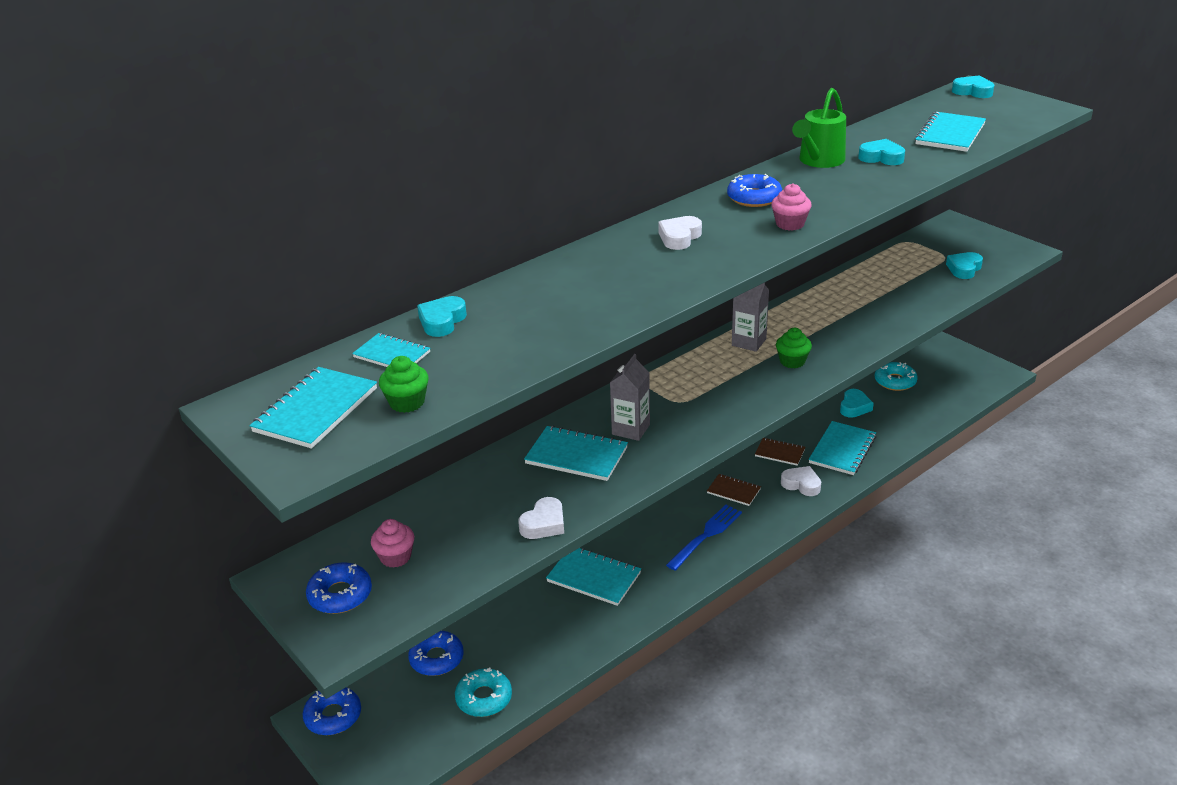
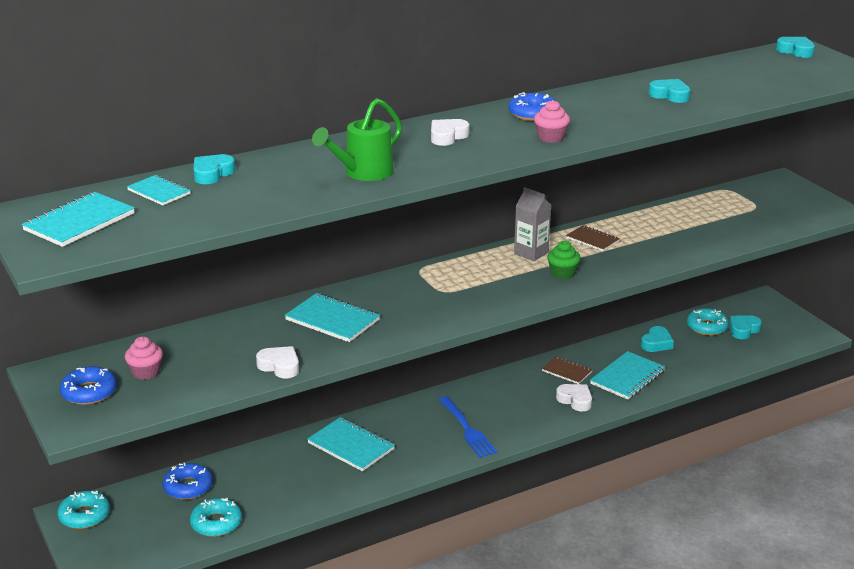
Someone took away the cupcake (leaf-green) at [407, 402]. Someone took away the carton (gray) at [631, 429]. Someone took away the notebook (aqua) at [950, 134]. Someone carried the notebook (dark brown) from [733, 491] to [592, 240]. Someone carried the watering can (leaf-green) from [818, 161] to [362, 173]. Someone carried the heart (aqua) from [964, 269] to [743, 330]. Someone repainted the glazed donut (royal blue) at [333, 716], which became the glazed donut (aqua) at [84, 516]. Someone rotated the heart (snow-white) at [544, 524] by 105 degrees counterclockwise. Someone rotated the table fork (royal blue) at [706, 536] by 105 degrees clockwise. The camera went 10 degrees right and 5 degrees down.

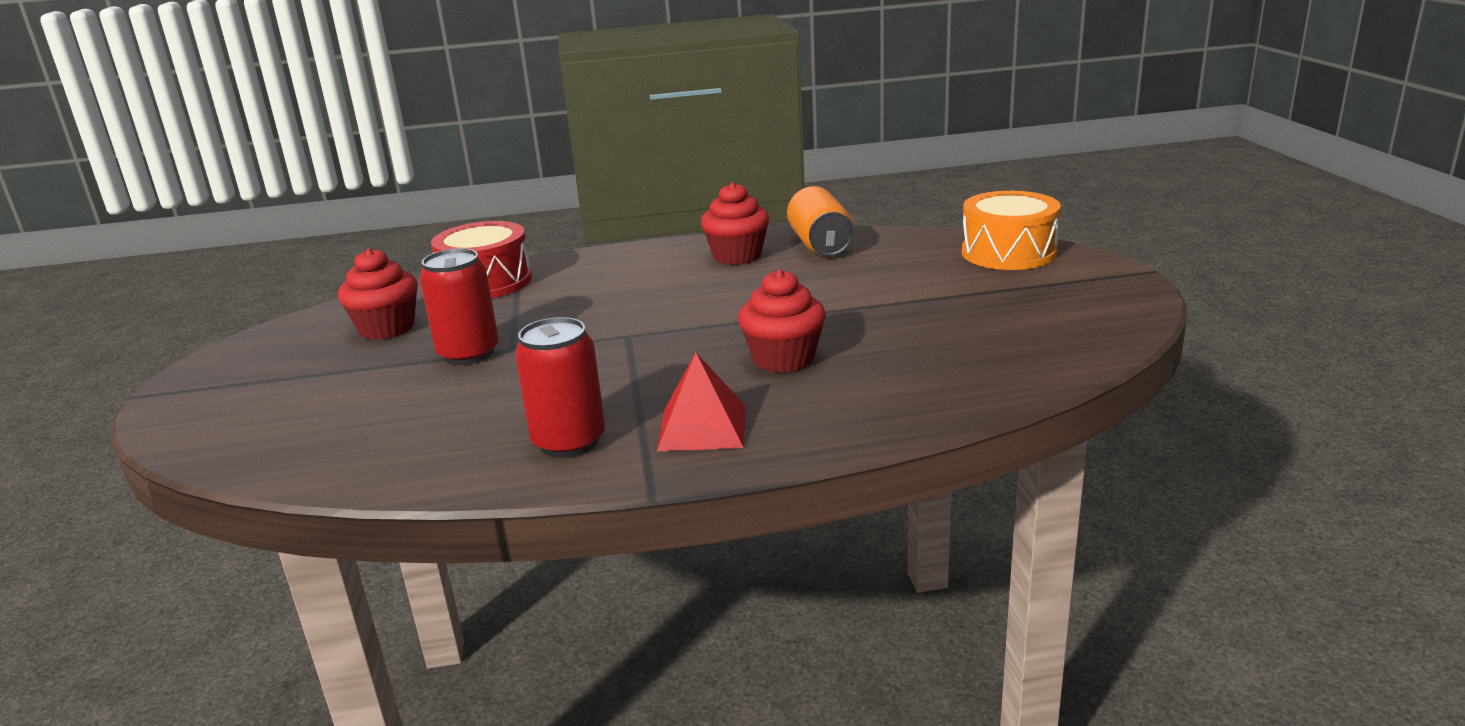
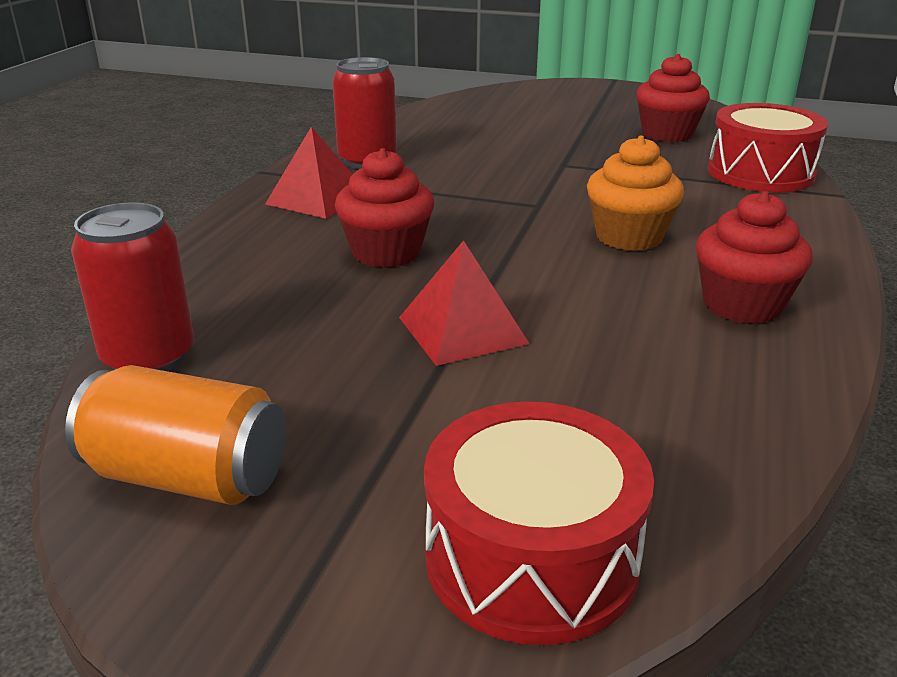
Someone put down the solid pyramid (red) at [462, 330]. Someone put down the cupcake (orange-coloured) at [629, 237]. Someone carried the soda can (red) from [469, 354] to [149, 358]. Someone carried the soda can (orange-coloured) from [820, 245] to [188, 477]. Someone repainted the toy drum (orange-coloured) at [1008, 253], which became the toy drum (red) at [531, 558]. The camera went 115 degrees right and 5 degrees up.

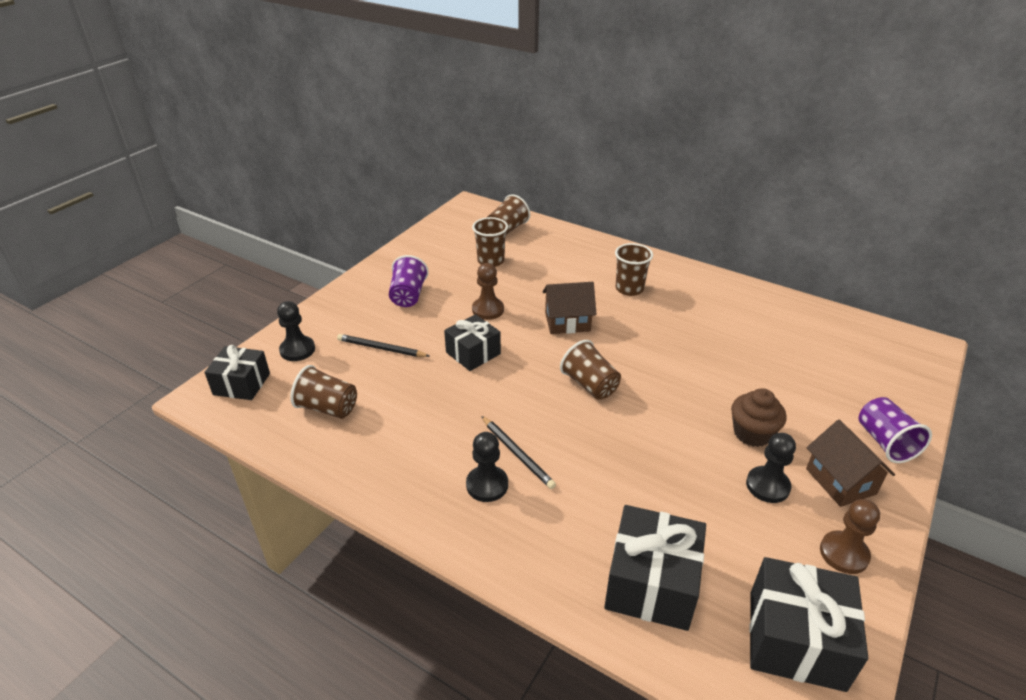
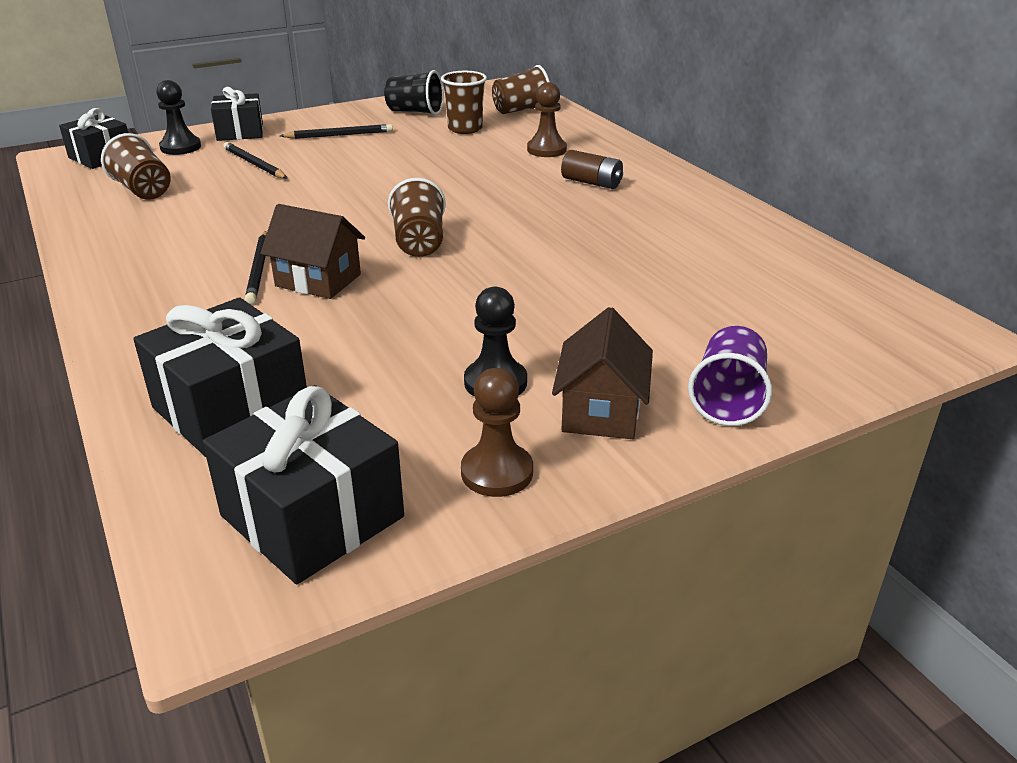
Someone took away the game pawn (black) at [487, 485]. Someone took away the cupcake (dark brown) at [752, 433]. Someone put down the cup (black) at [415, 112]. Someone carried the present (black) from [473, 353] to [240, 132]. Someone carried the game pawn (dark brown) from [488, 310] to [546, 150]. Someone carried the cottage (dark brown) from [567, 322] to [318, 280]. Someone swapped the cup (royal purple) at [408, 295] for the pencil (black) at [339, 135]. Someone swapped the cup (dark brown) at [629, 289] for the battery (dark brown) at [591, 182]. The camera went 30 degrees right and 5 degrees down.

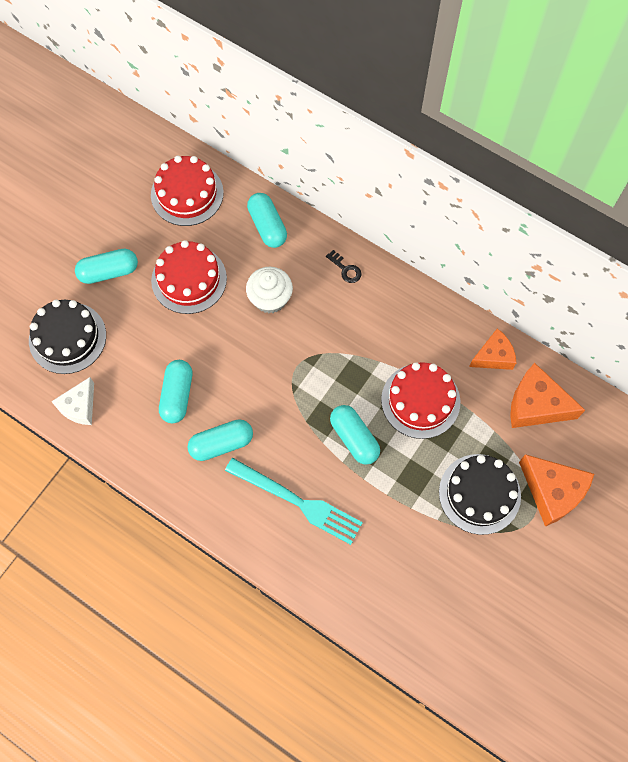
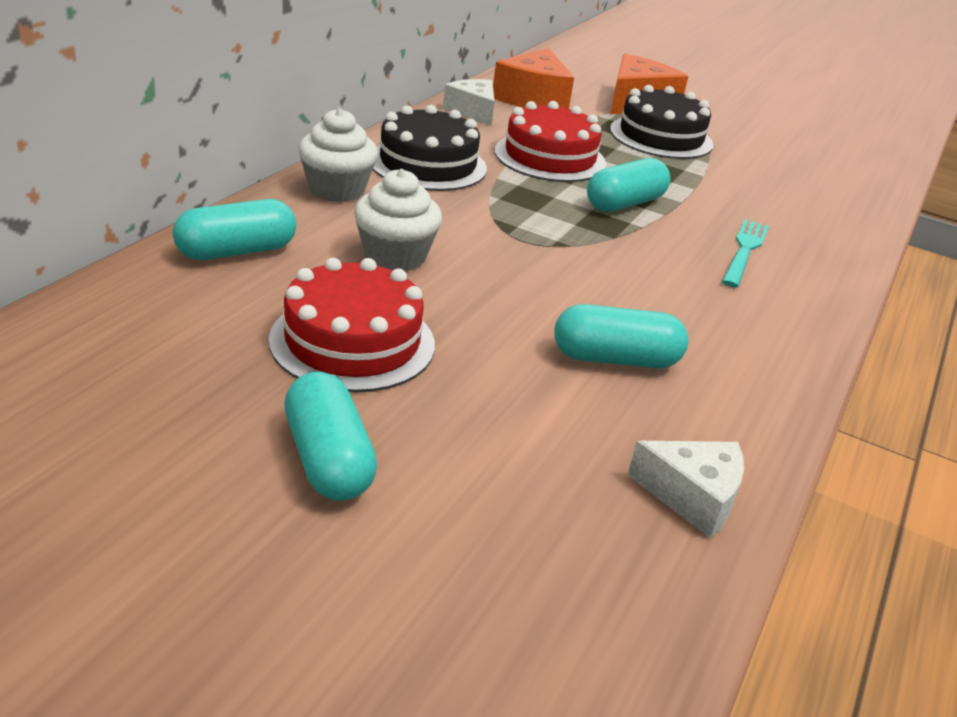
Someone took away the gateau (red) at [187, 194]. Someone took away the pill shape (aqua) at [221, 444]. Someone carried the gateau (black) from [67, 338] to [428, 164]. Someone swapped the door key (black) at [345, 269] for the cupcake (snow-white) at [337, 190]. Someone repainted the cheese (orange-coloured) at [493, 356], which became the cheese (snow-white) at [473, 112]. Someone scaled the table fork (aqua) at [297, 502] by 0.66. The camera went 100 degrees left and 35 degrees down.

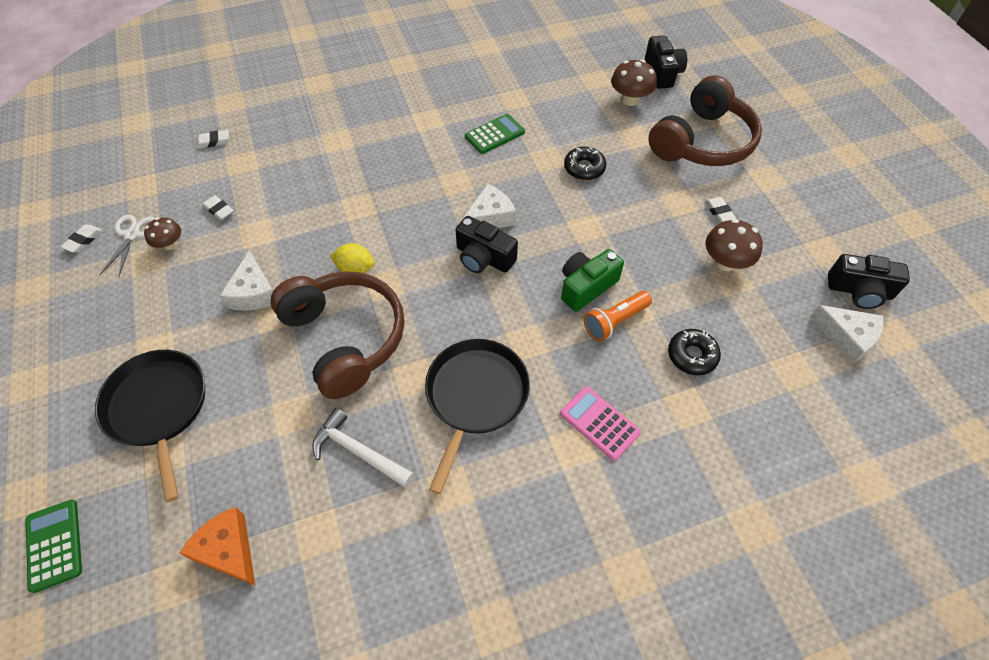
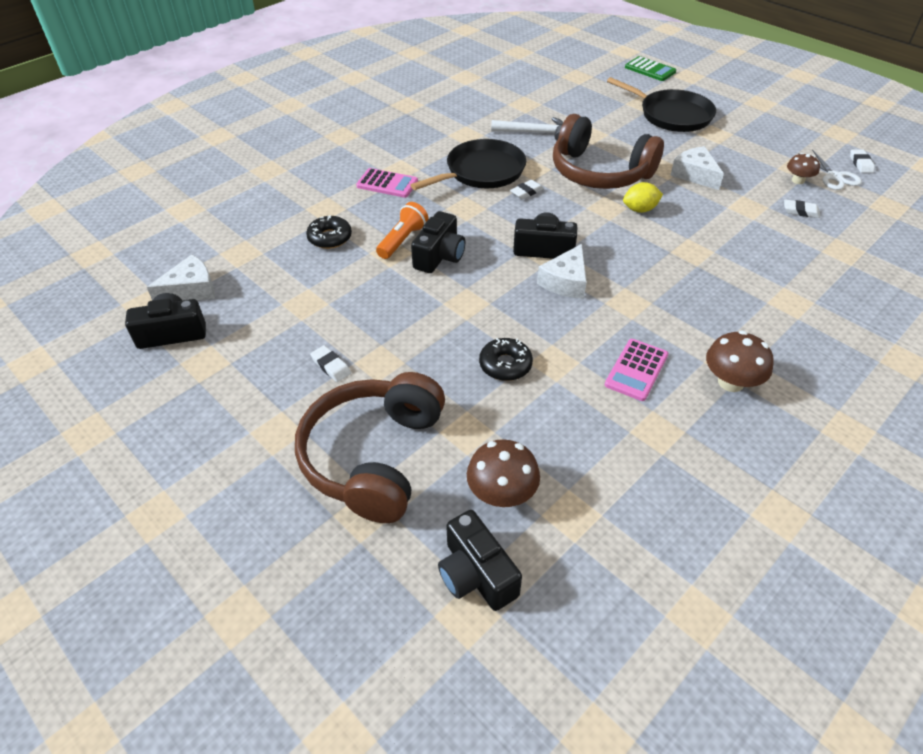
Someone took away the cheese (orange-coloured) at [228, 550]. Someone carried the pencil eraser (snow-white) from [213, 141] to [526, 192]. Someone carried the toadstool (dark brown) from [725, 262] to [730, 382]. Someone repainted the calculator (leaf-green) at [494, 134], which became the calculator (pink) at [636, 370]. Someone repainted the photo camera (leaf-green) at [586, 287], which became the photo camera (black) at [439, 256]. Someone rotated the pan (black) at [475, 397] by 120 degrees counterclockwise. Someone rotated the cheese (snow-white) at [846, 337] by 135 degrees clockwise. The camera went 155 degrees right and 10 degrees down.

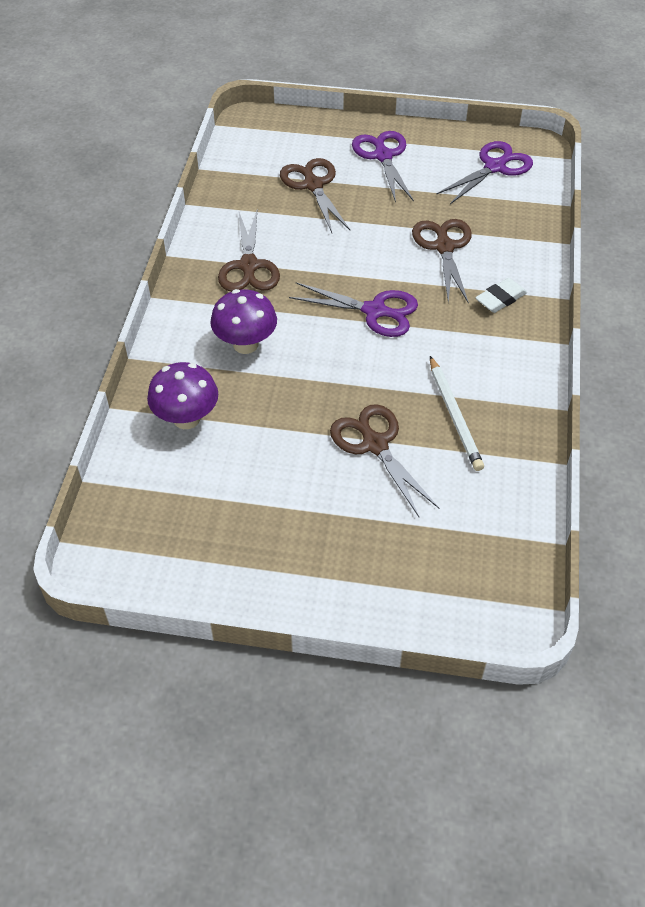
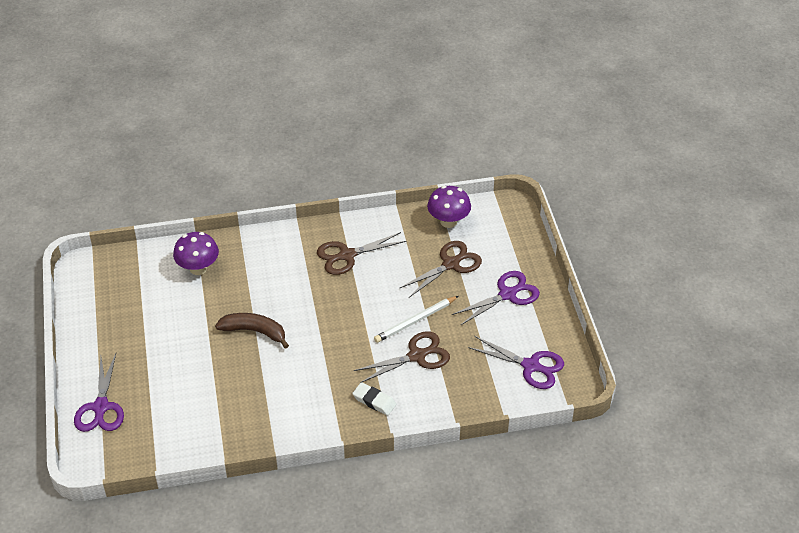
Someone took away the pair of scissors (dark brown) at [374, 444]. Someone put down the banana (dark brown) at [254, 331]. Someone carried the toadstool (royal purple) from [245, 344] to [448, 221]. Someone carried the pair of scissors (royal purple) from [375, 311] to [101, 407]. Someone carried the pencil (snow-white) from [454, 415] to [415, 321]. The camera went 70 degrees right and 5 degrees down.

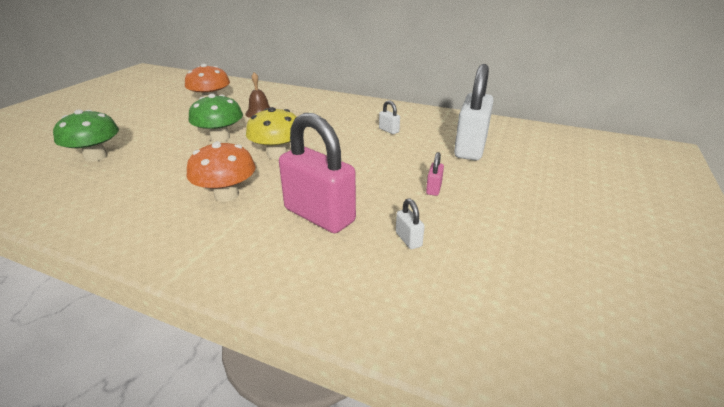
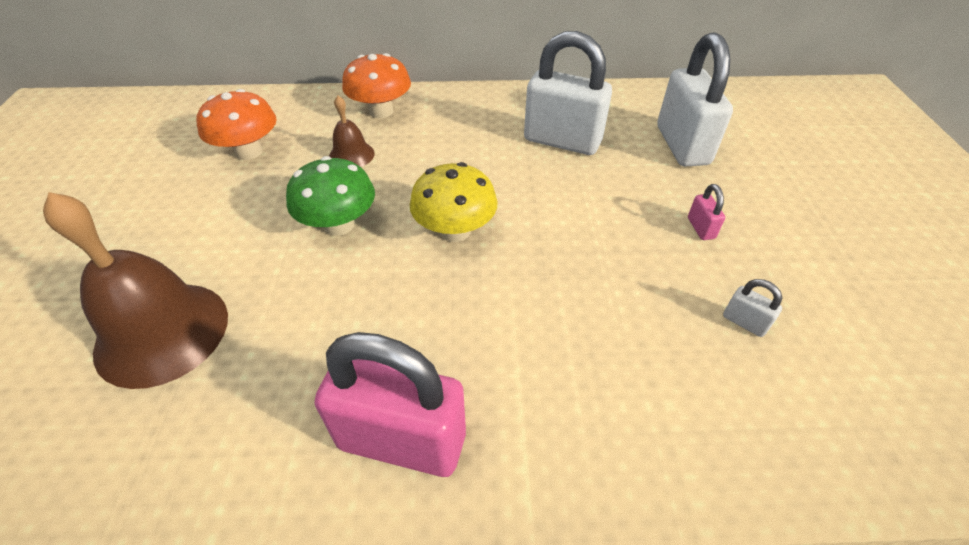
Someone carried the toadstool (orange-coloured) from [226, 195] to [381, 111]. Someone carried the small lock (pink) from [319, 215] to [402, 440]. Someone swapped the toadstool (leaf-green) at [96, 156] for the hand bell (dark brown) at [162, 332]. Someone scaled the small lock (snow-white) at [389, 130] by 2.45. The camera went 25 degrees left and 15 degrees up.

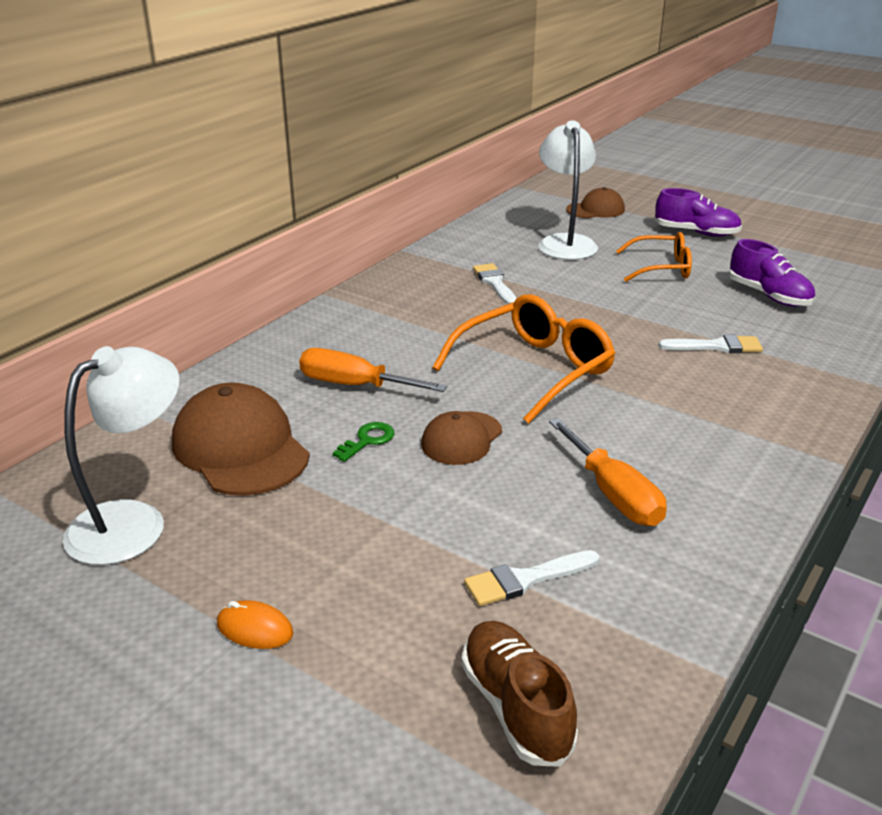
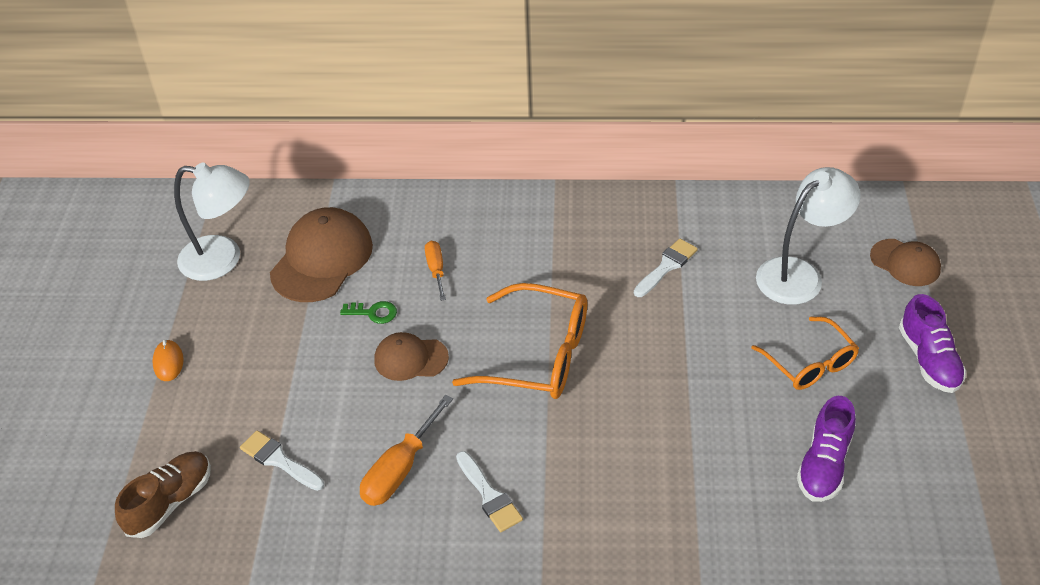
Someone carried the paintbrush (snow-white) from [716, 346] to [489, 495]. Someone scaled the flat screwdriver (orange-coloured) at [354, 385] by 0.62. The camera went 60 degrees right and 15 degrees up.

